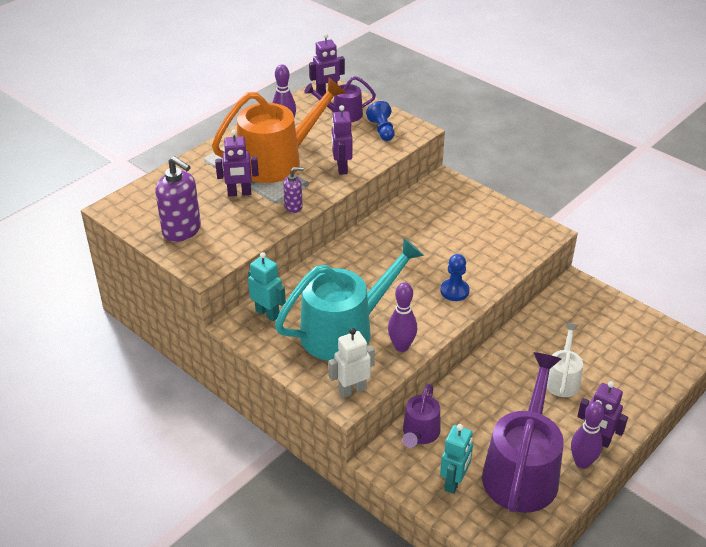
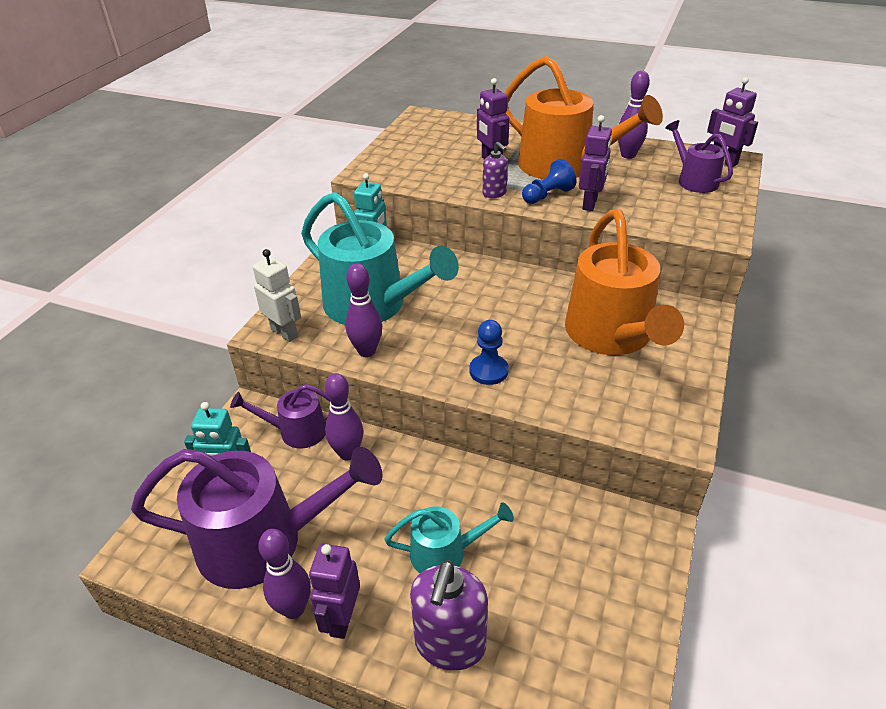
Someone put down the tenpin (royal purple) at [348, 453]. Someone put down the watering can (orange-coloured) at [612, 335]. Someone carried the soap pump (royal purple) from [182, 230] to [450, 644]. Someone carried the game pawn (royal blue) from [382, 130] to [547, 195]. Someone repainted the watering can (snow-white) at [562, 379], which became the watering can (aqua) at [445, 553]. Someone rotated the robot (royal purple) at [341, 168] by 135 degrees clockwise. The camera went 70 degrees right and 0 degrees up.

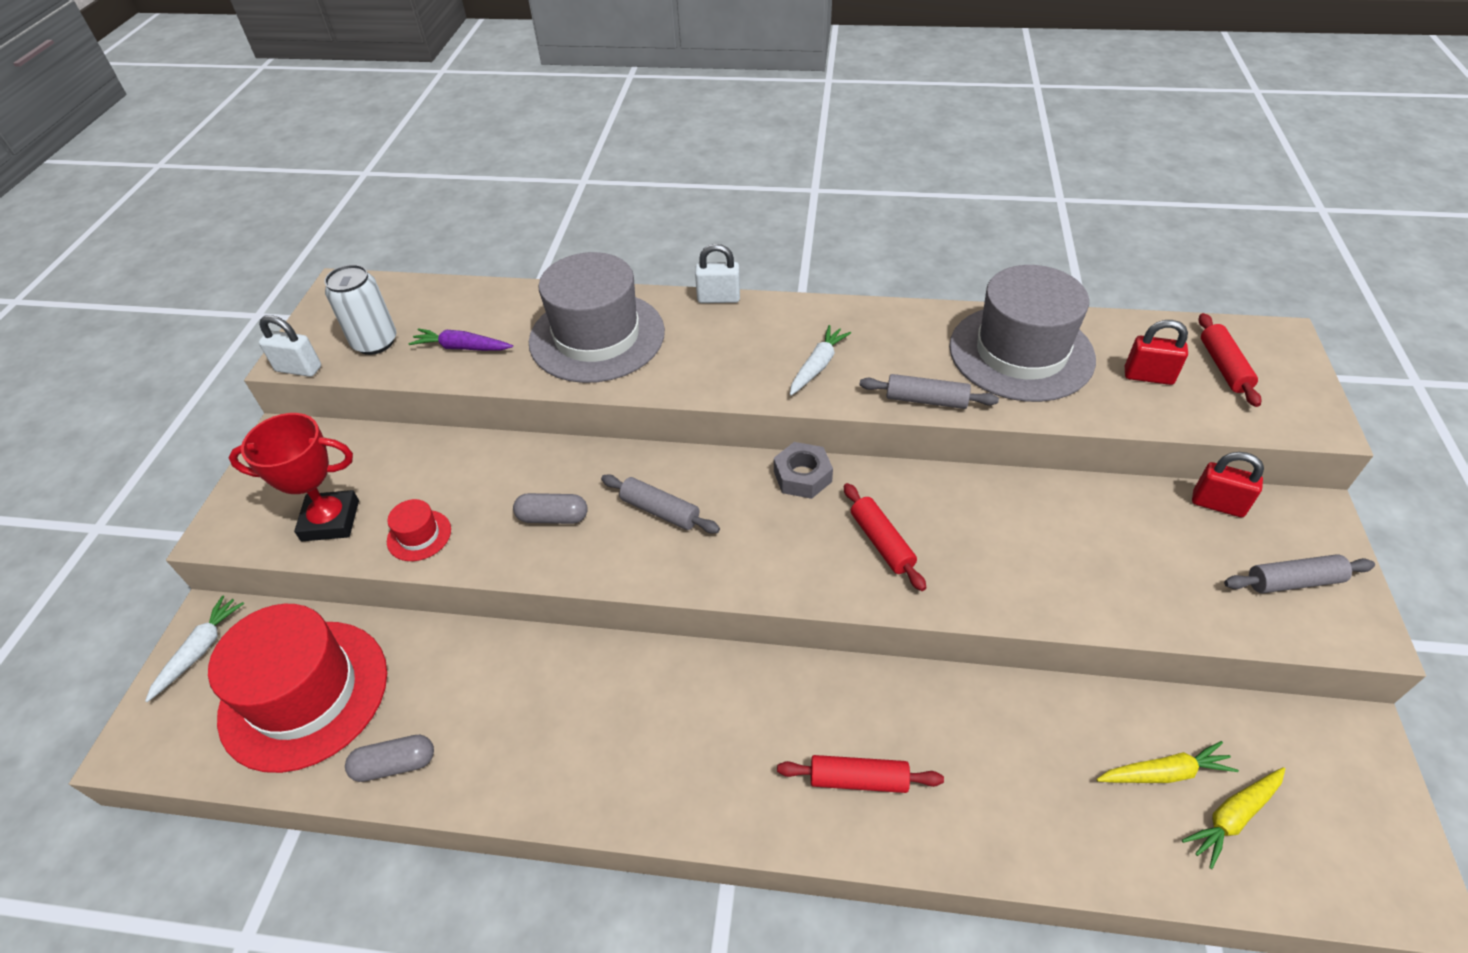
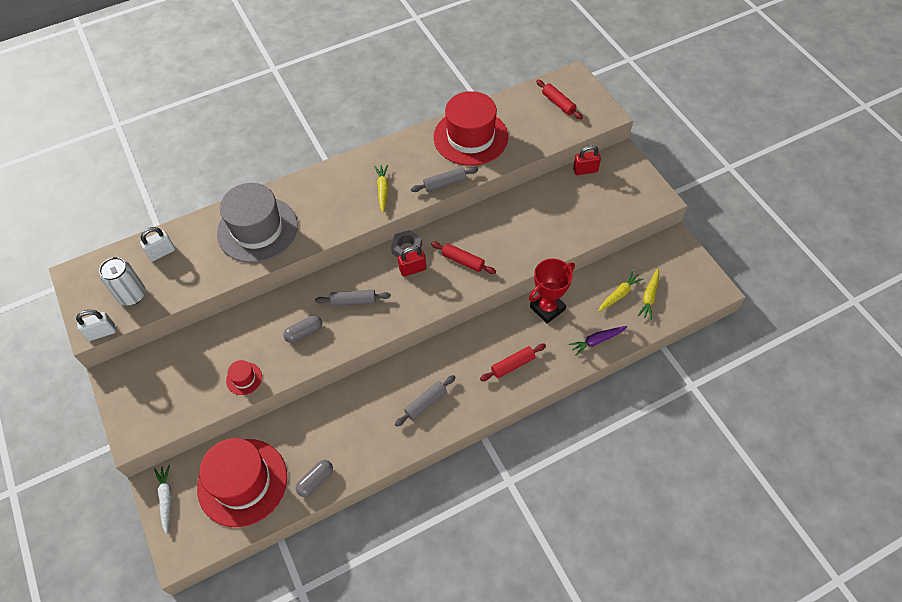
Someone carried the trophy (red) from [330, 520] to [547, 308]. Someone carried the carrot (royal purple) from [462, 348] to [597, 341]. Someone carried the small lock (snow-white) from [718, 298] to [162, 252]. Someone carried the small lock (red) from [1148, 376] to [413, 269]. Someone carried the pastry roller (gray) from [1293, 581] to [425, 403]. Someone repainted the carrot (snow-white) at [817, 366], which became the carrot (bright yellow) at [383, 190]. Someone repainted the tall hat (gray) at [1021, 353], which became the tall hat (red) at [470, 137]. The camera went 35 degrees left and 10 degrees up.

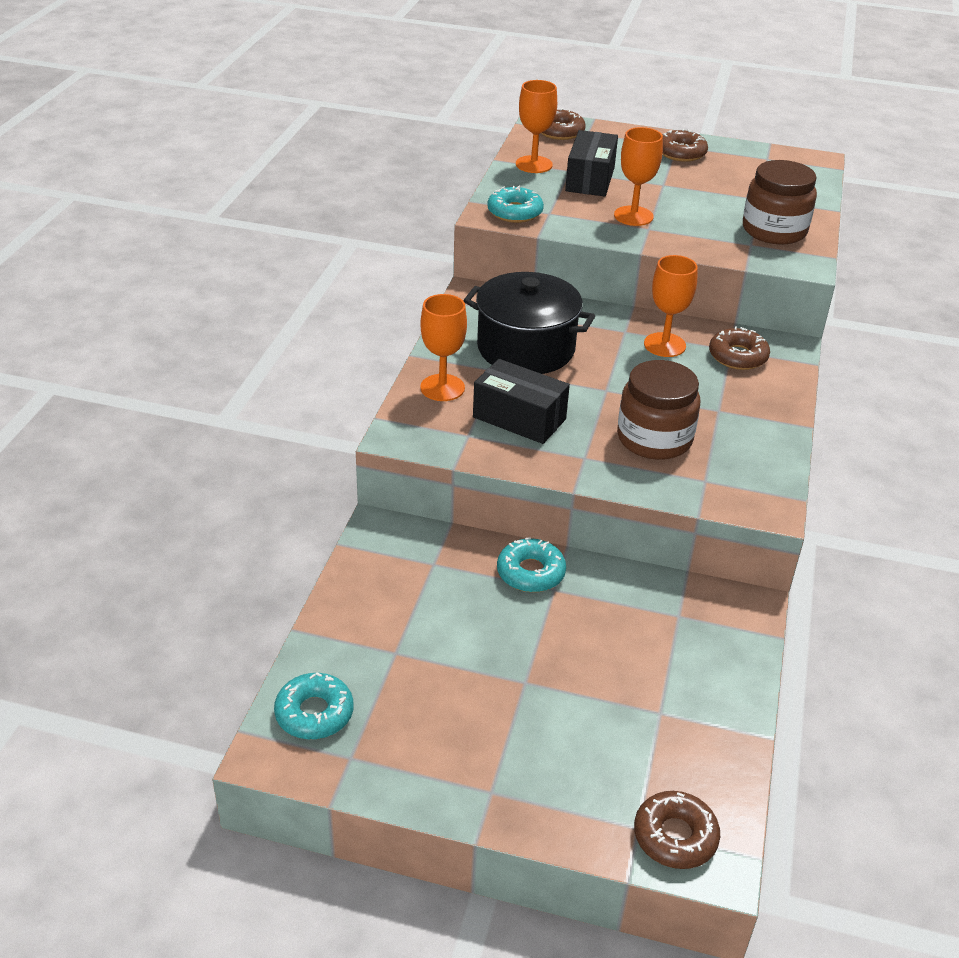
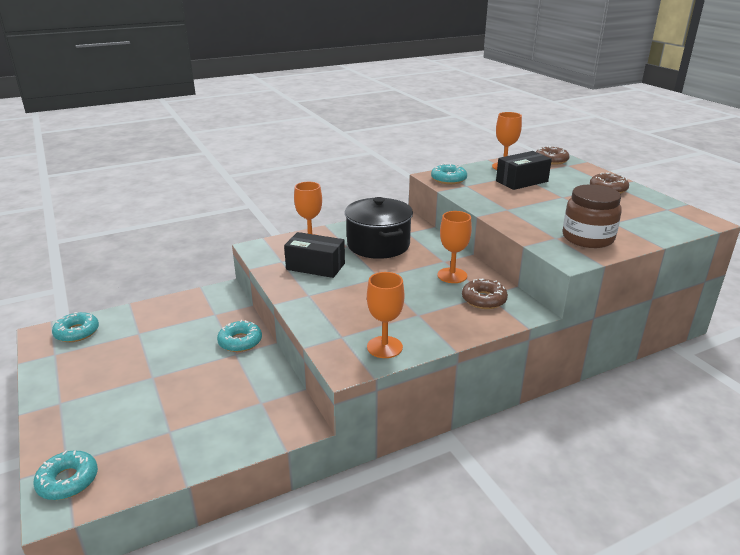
Someone took away the preserve jar (dark brown) at [654, 438]. Someone carried the wine glass (orange-coloured) from [633, 216] to [384, 347]. Someone repainted the glazed donut (dark brown) at [675, 836], which became the glazed donut (aqua) at [68, 481]. Someone rotated the box (black) at [519, 418] by 60 degrees counterclockwise. The camera went 50 degrees right and 10 degrees down.

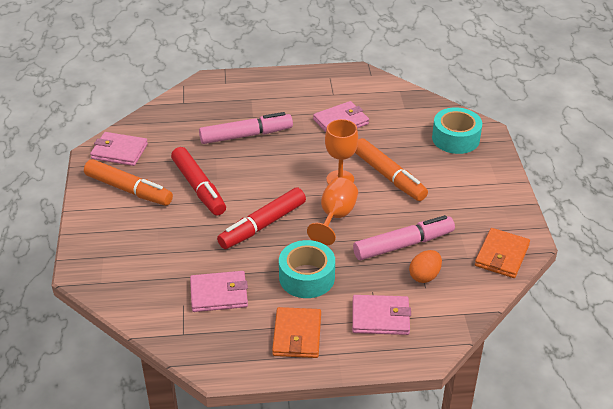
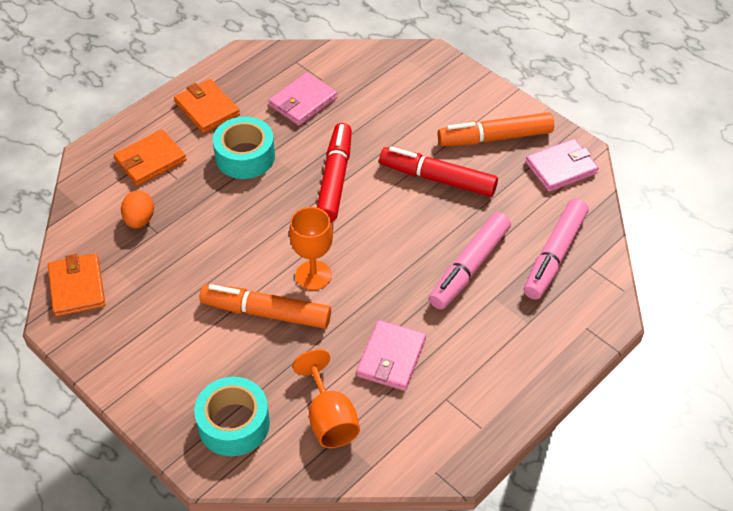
Someone carried the wine glass (orange-coloured) from [335, 217] to [329, 419]. Someone carried the marker pen (pink) from [403, 245] to [554, 255]. Someone repainted the billfold (pink) at [380, 317], which became the billfold (orange-coloured) at [150, 160]. The camera went 140 degrees right and 10 degrees up.

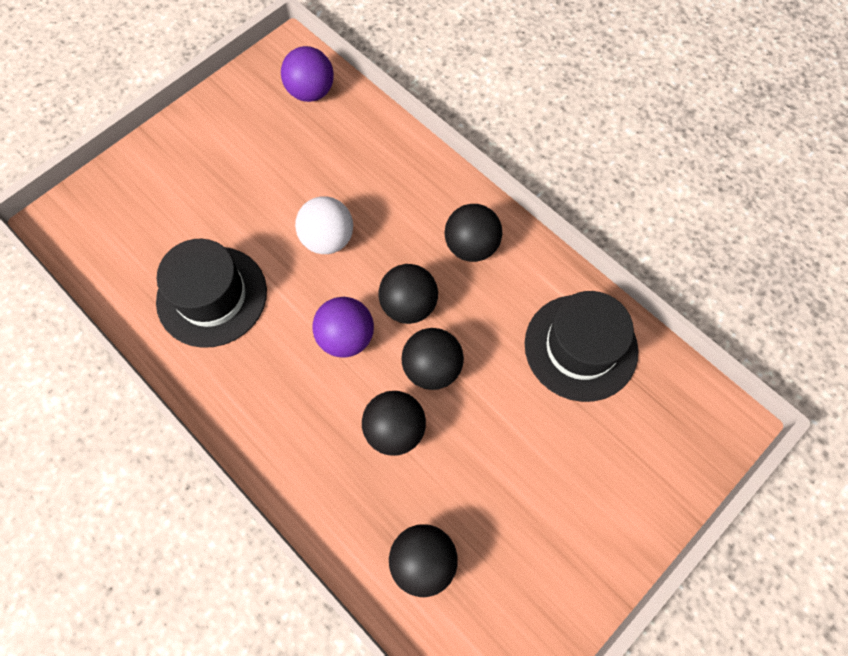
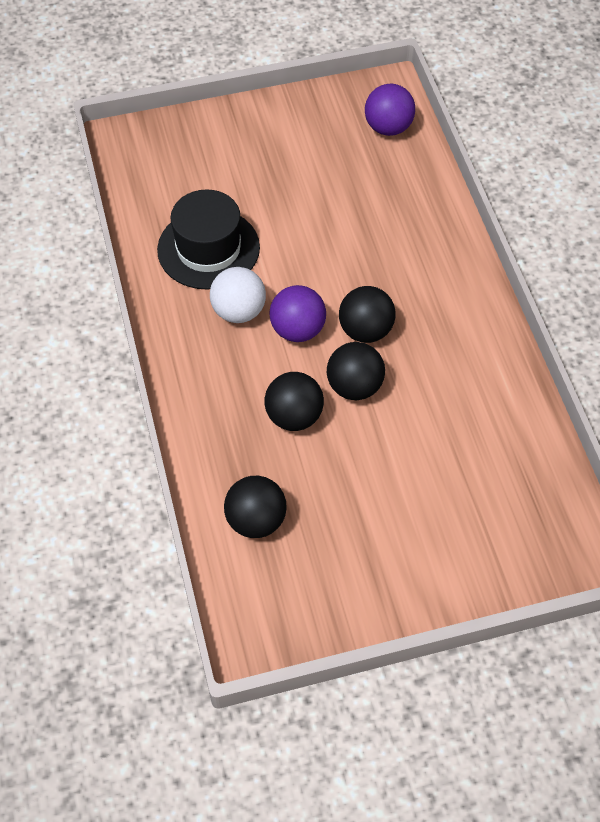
Someone took away the play ball (black) at [471, 246]. Someone took away the tall hat (black) at [581, 347]. Someone carried the play ball (snow-white) from [328, 239] to [239, 311]. The camera went 30 degrees right and 10 degrees down.

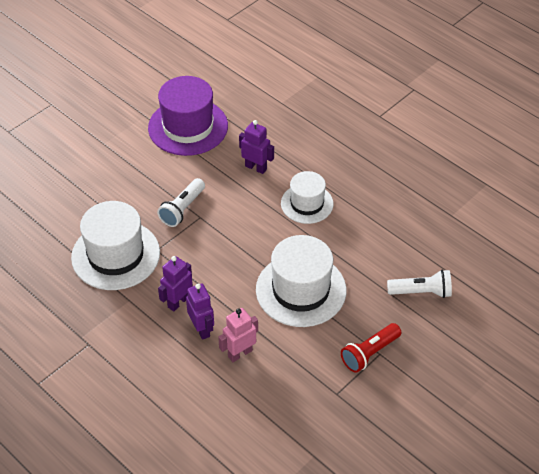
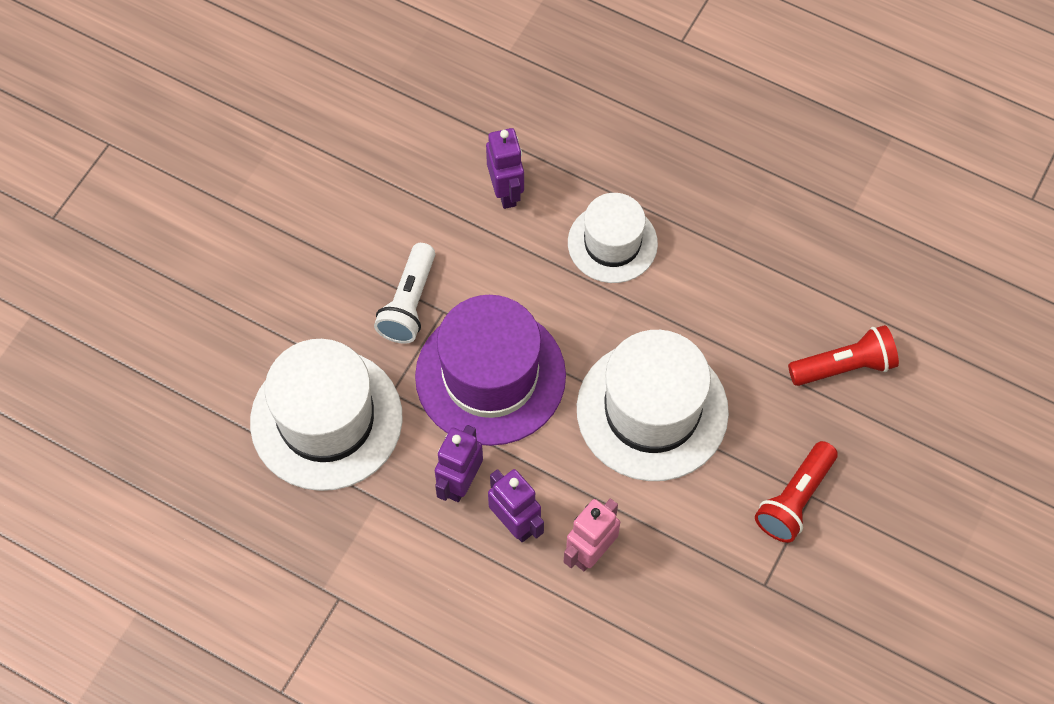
Someone carried the tall hat (royal purple) from [188, 127] to [490, 376]. Someone repainted the pocket torch (snow-white) at [421, 292], which became the pocket torch (red) at [844, 366]. Someone rotated the robot (royal purple) at [256, 167] by 60 degrees clockwise. The camera went 15 degrees left and 15 degrees up.

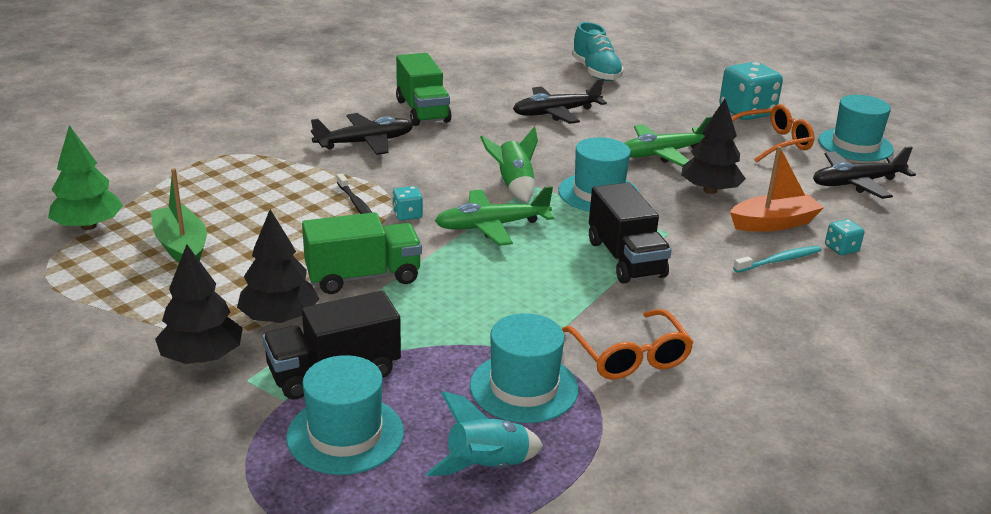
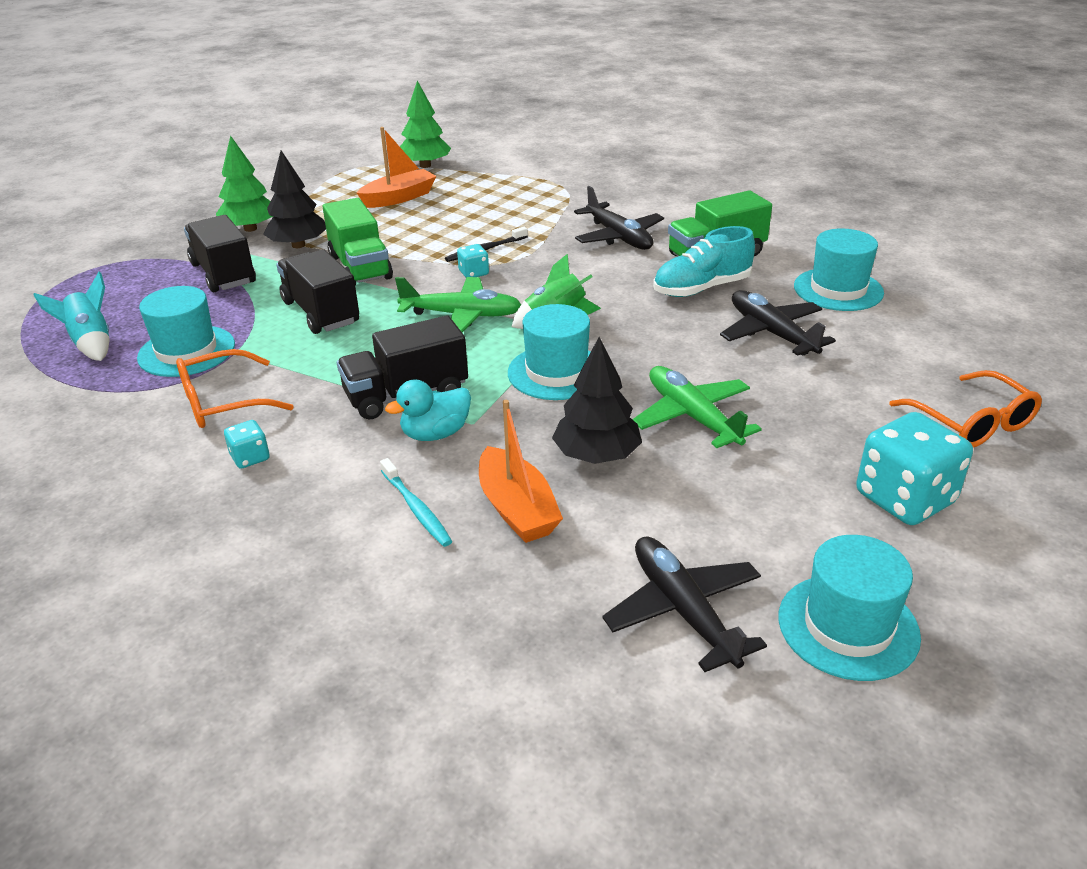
Someone put down the toy truck (black) at [321, 312]. Someone put down the rubber duck (aqua) at [435, 434]. Someone carried the tall hat (aqua) from [345, 434] to [838, 289]. Someone carried the lace-up shoe (aqua) from [596, 72] to [701, 288]. Someone carried the spectacles (orange-coloured) from [772, 142] to [972, 422]. Someone carried the dice (aqua) from [841, 249] to [250, 457]. Someone repainted the toy boat (leaf-green) at [181, 247], which became the toy boat (orange-coloured) at [399, 198]. Someone repainted the fir tree (black) at [202, 357], which became the fir tree (leaf-green) at [250, 228]. Someone rotated the plane (leaf-green) at [492, 226] by 120 degrees clockwise. The camera went 85 degrees right and 5 degrees up.

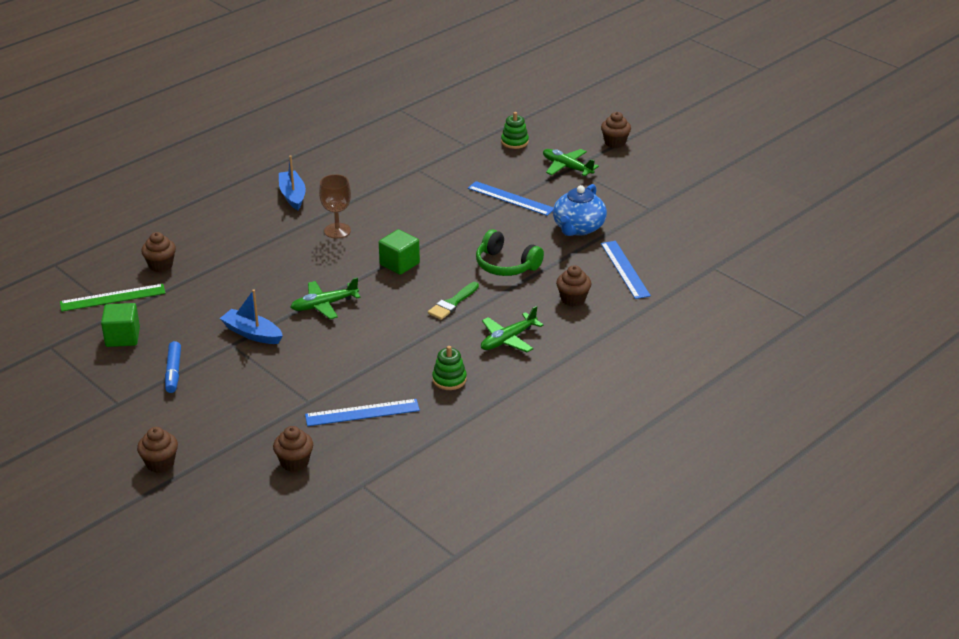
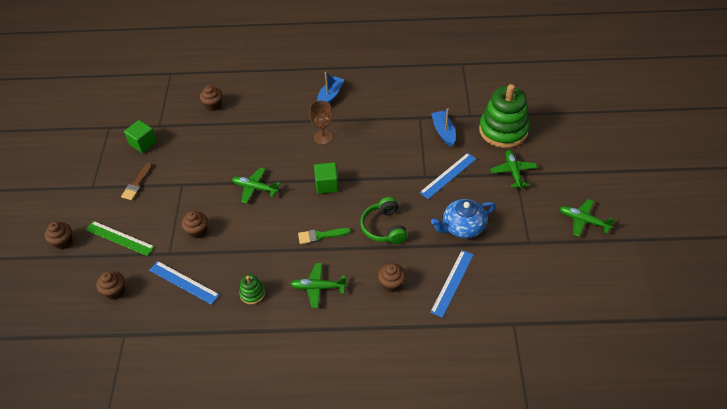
Someone put down the plane (leaf-green) at [583, 221]. Someone carried the straightedge (leaf-green) from [112, 297] to [120, 238]. Someone carried the toy boat (royal blue) from [252, 333] to [443, 132]. Someone carried the cupcake (dark brown) from [615, 142] to [197, 231]. Someone swapped the marker pen (royal blue) at [173, 372] for the paintbrush (dark brown) at [137, 184]. Someone rotated the straightedge (royal blue) at [510, 198] by 60 degrees clockwise. Someone scaled the stacking toy (leaf-green) at [514, 142] by 2.26. The camera went 45 degrees right and 15 degrees up.

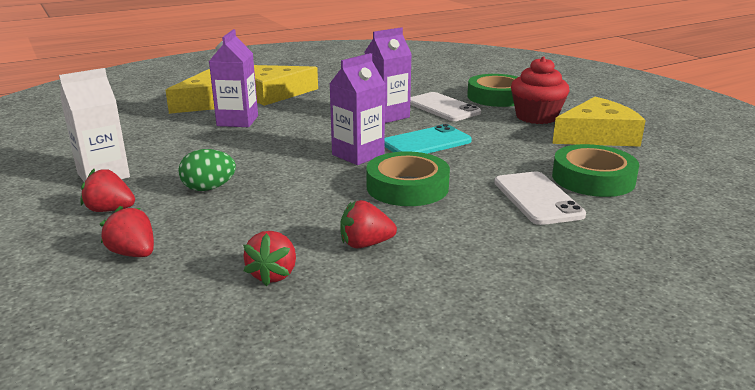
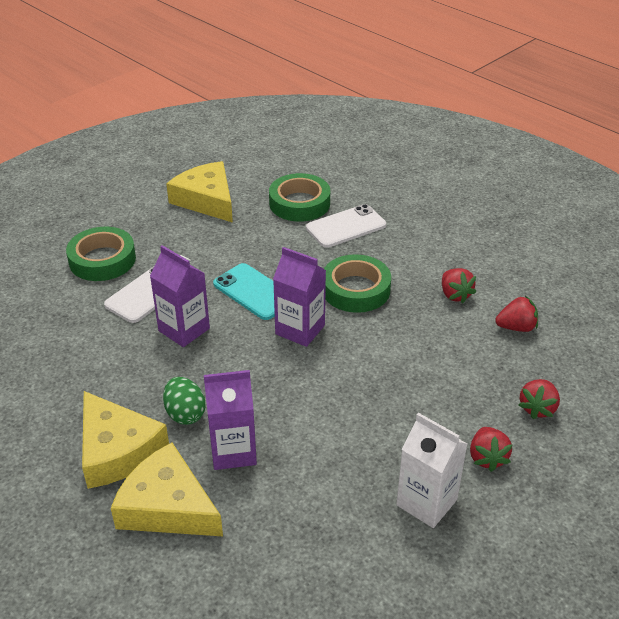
Someone took away the cupcake (red) at [536, 117]. Someone carried the egg shape (leaf-green) from [209, 188] to [185, 414]. The camera went 105 degrees left and 15 degrees up.

